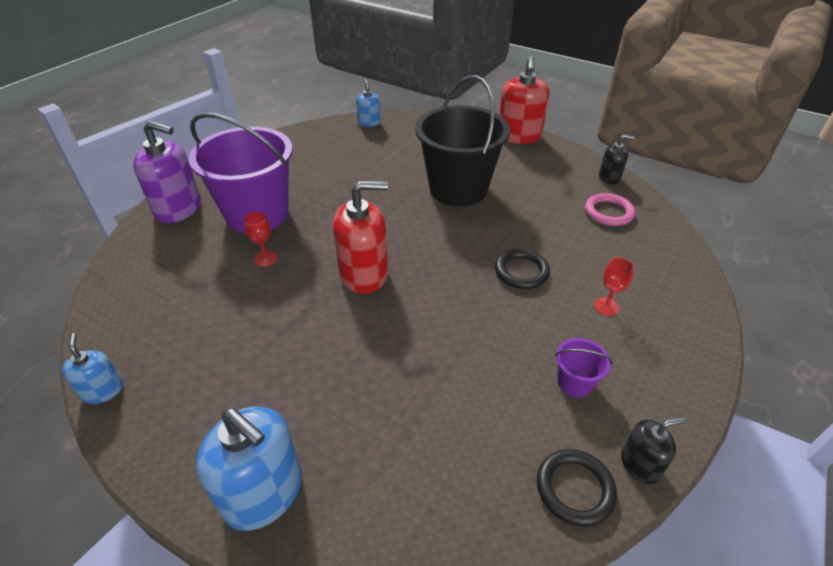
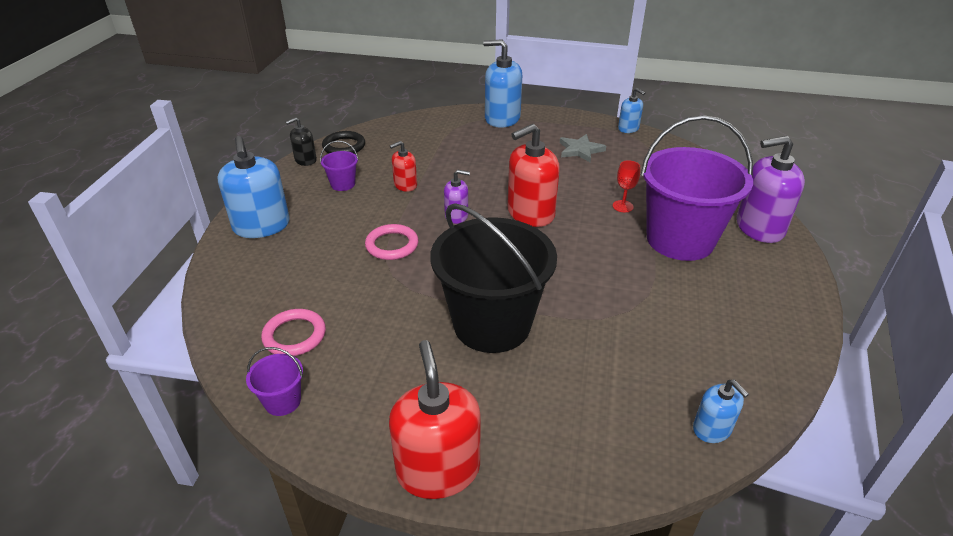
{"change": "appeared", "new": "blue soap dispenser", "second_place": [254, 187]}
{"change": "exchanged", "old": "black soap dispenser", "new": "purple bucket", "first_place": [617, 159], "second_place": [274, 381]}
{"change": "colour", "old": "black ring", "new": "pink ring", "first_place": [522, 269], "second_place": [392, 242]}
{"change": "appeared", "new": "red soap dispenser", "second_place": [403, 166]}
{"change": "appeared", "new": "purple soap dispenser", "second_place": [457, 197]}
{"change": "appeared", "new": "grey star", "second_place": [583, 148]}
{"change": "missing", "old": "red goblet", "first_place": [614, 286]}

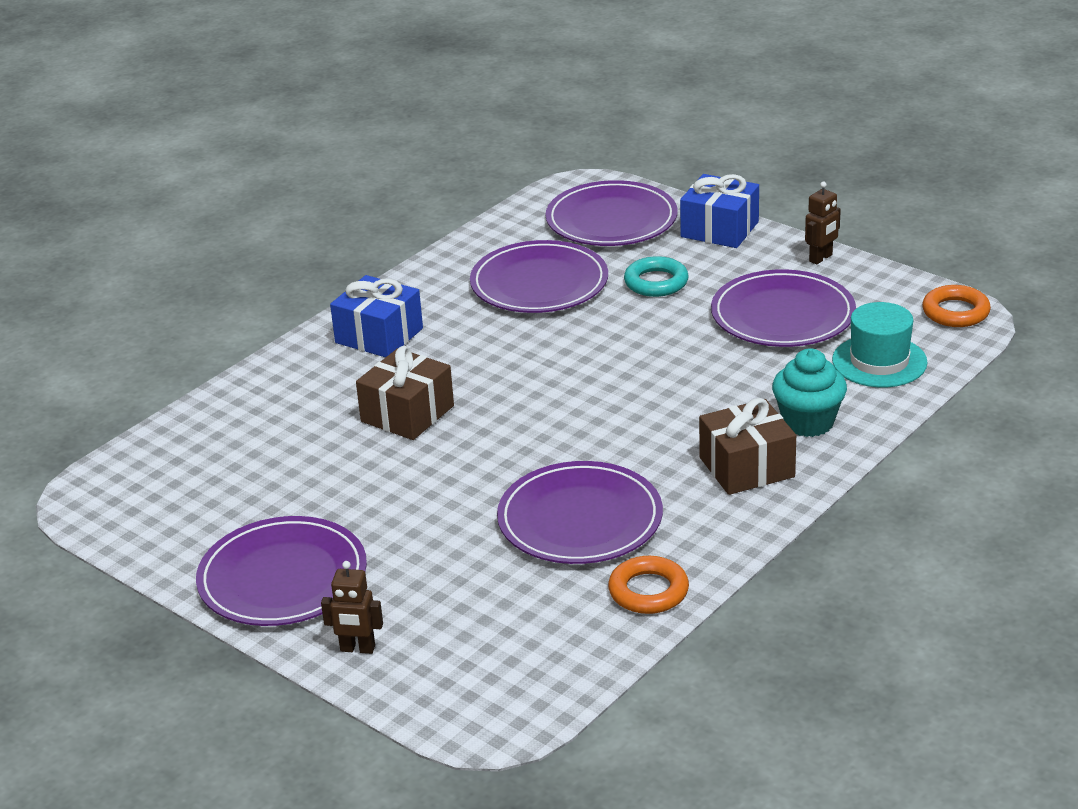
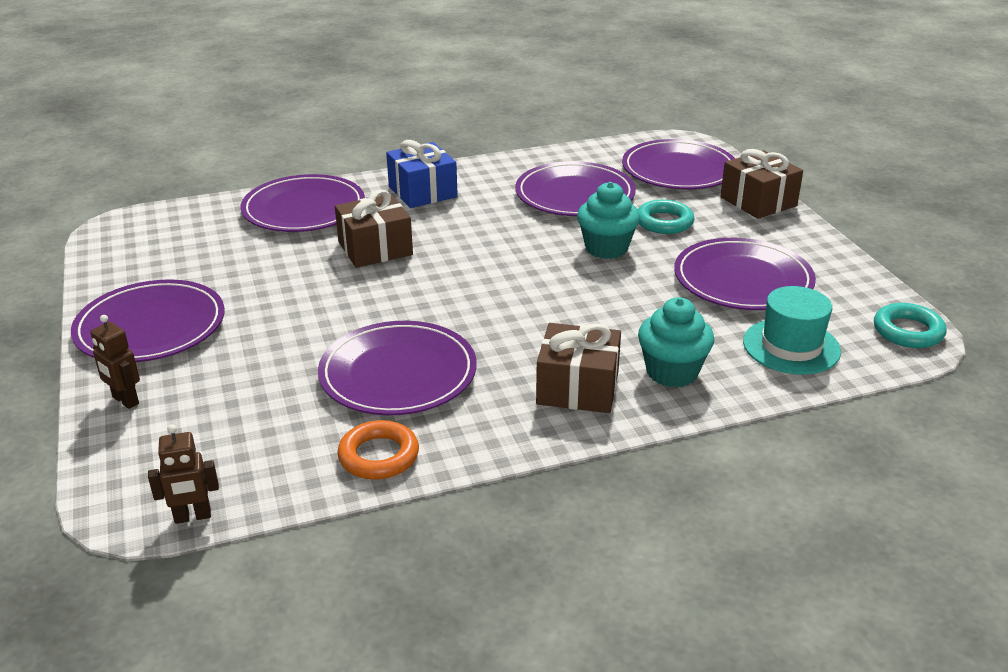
{"change": "relocated", "old": "brown robot", "first_place": [823, 223], "second_place": [183, 474]}
{"change": "appeared", "new": "purple plate", "second_place": [302, 203]}
{"change": "appeared", "new": "turquoise cupcake", "second_place": [608, 220]}
{"change": "colour", "old": "blue gift", "new": "brown gift", "first_place": [719, 211], "second_place": [761, 184]}
{"change": "colour", "old": "orange ring", "new": "turquoise ring", "first_place": [956, 306], "second_place": [910, 325]}

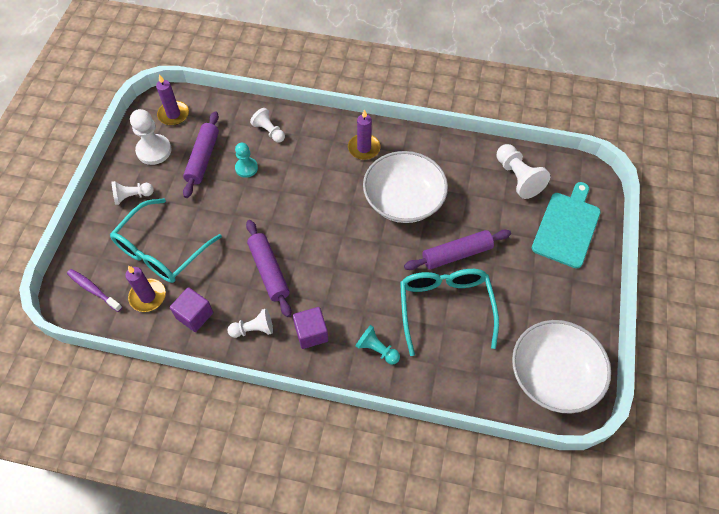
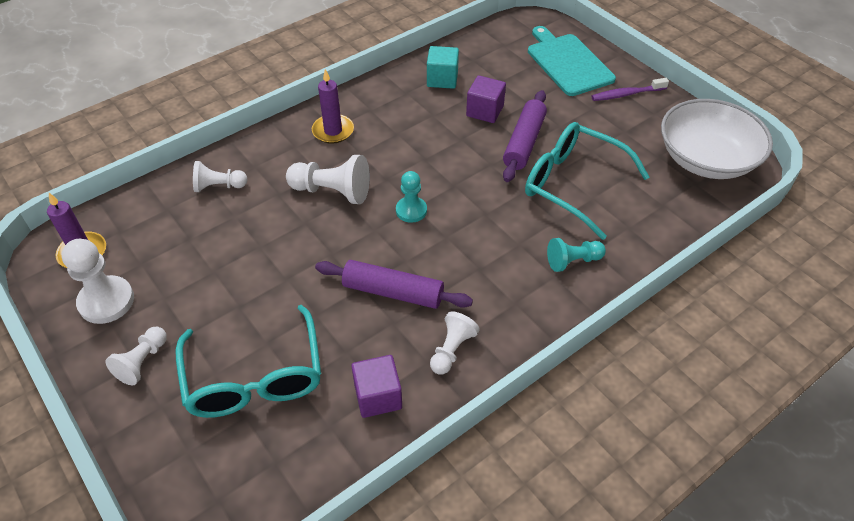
{"change": "relocated", "old": "white pawn", "first_place": [523, 171], "second_place": [328, 179]}
{"change": "relocated", "old": "turquoise pawn", "first_place": [246, 160], "second_place": [411, 197]}
{"change": "appeared", "new": "turquoise cube", "second_place": [443, 67]}
{"change": "relocated", "old": "purple cube", "first_place": [310, 328], "second_place": [486, 99]}
{"change": "relocated", "old": "purple toothbrush", "first_place": [94, 290], "second_place": [630, 89]}
{"change": "missing", "old": "purple candle", "first_place": [145, 288]}
{"change": "missing", "old": "purple rolling pin", "first_place": [201, 154]}
{"change": "missing", "old": "white bowl", "first_place": [405, 187]}

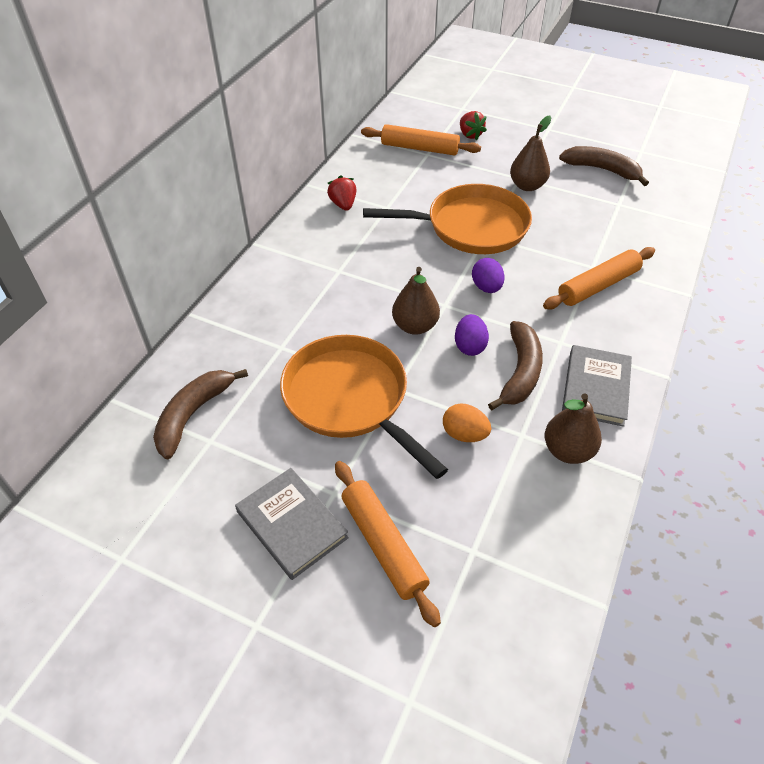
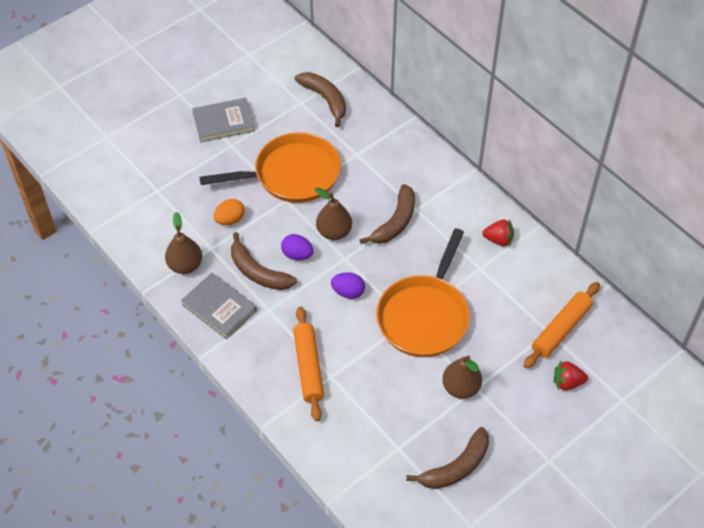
{"change": "appeared", "new": "brown banana", "second_place": [387, 214]}
{"change": "missing", "old": "orange rolling pin", "first_place": [388, 544]}

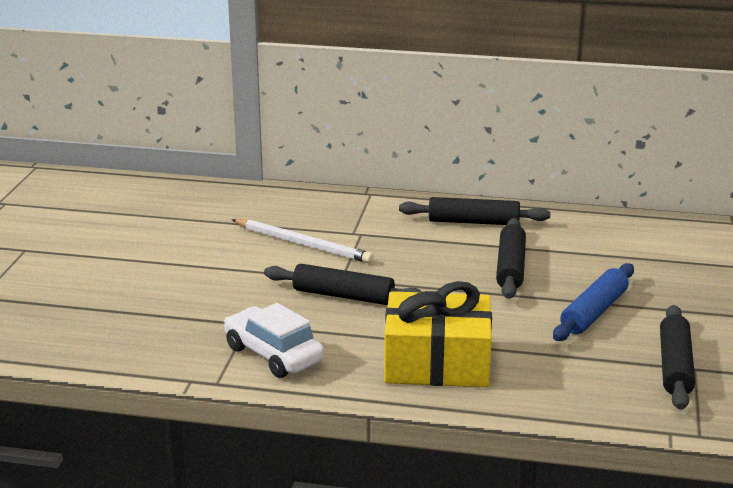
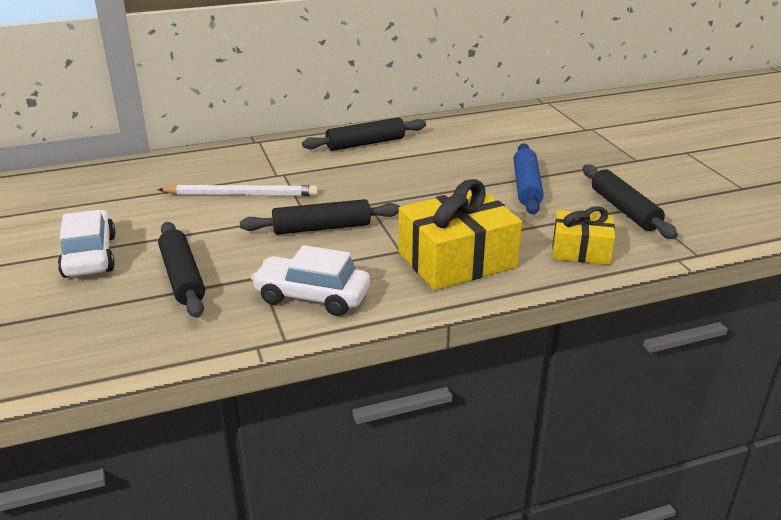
{"change": "appeared", "new": "white car", "second_place": [87, 244]}
{"change": "relocated", "old": "black rolling pin", "first_place": [511, 258], "second_place": [181, 270]}
{"change": "appeared", "new": "yellow gift", "second_place": [583, 235]}

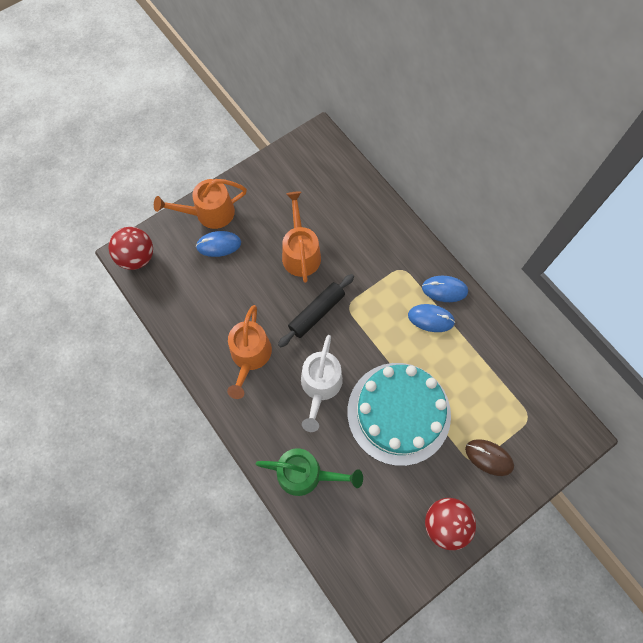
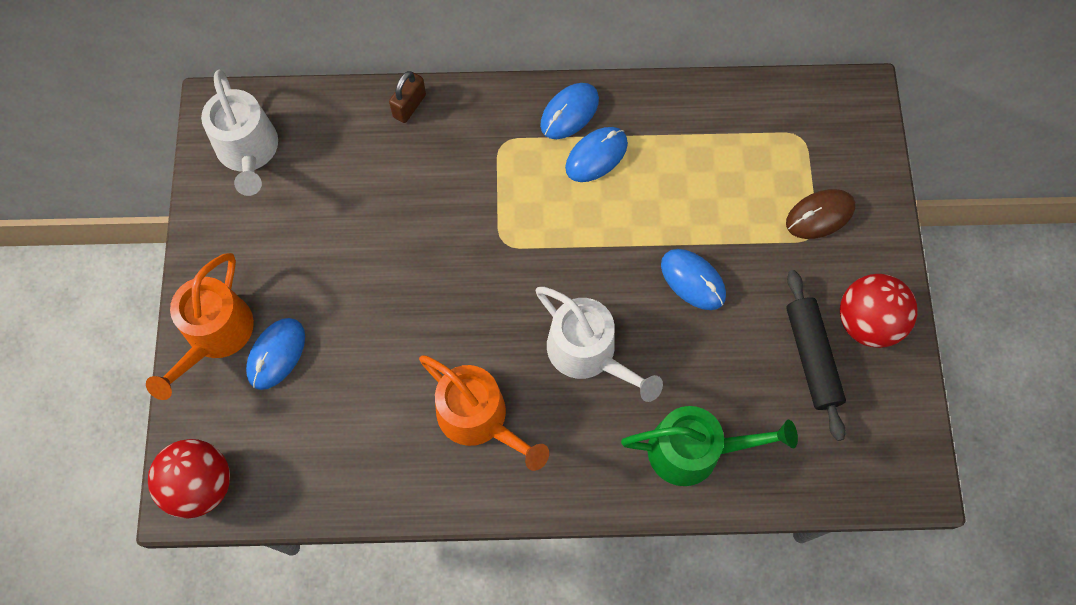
{"change": "appeared", "new": "white watering can", "second_place": [239, 132]}
{"change": "appeared", "new": "brown padlock", "second_place": [407, 97]}
{"change": "spun", "old": "green watering can", "first_place": [309, 472], "second_place": [709, 446], "degrees": 45}
{"change": "exchanged", "old": "turquoise cake", "new": "blue mouse", "first_place": [399, 414], "second_place": [693, 279]}
{"change": "relocated", "old": "black rolling pin", "first_place": [316, 310], "second_place": [816, 355]}
{"change": "missing", "old": "orange watering can", "first_place": [301, 237]}

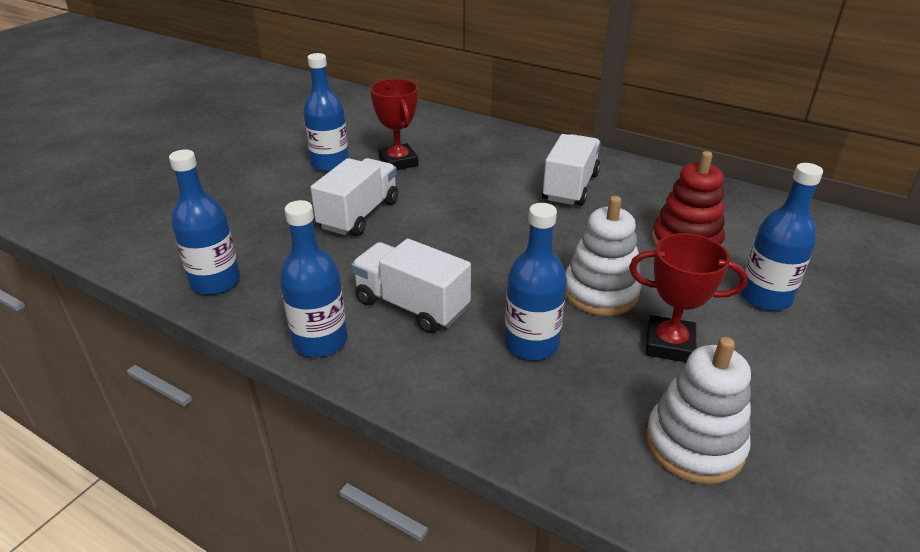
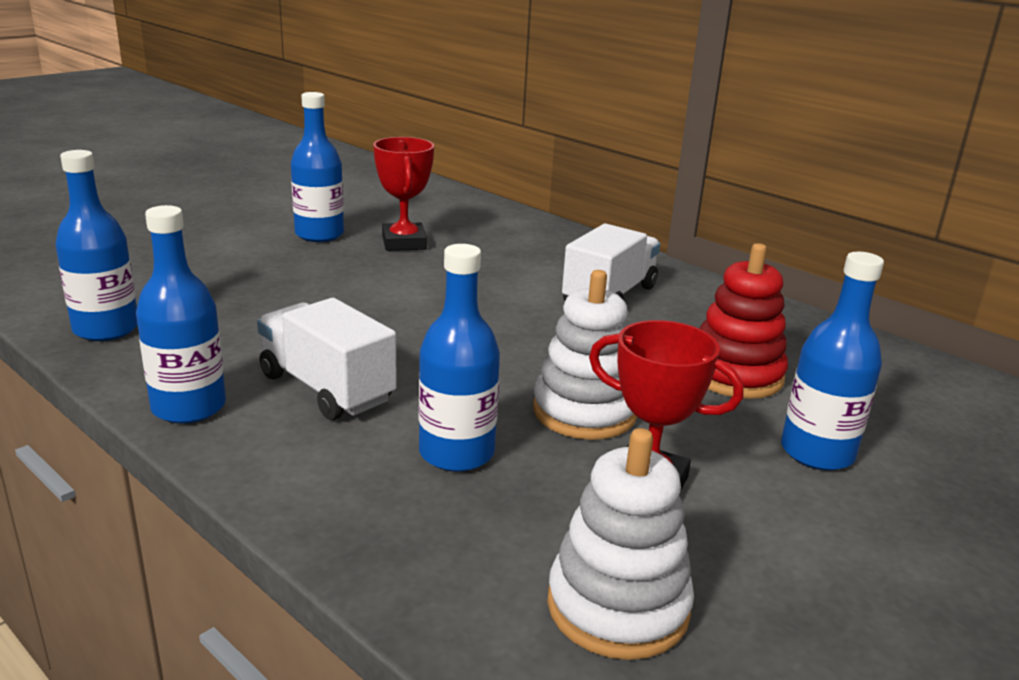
{"change": "missing", "old": "white truck", "first_place": [354, 197]}

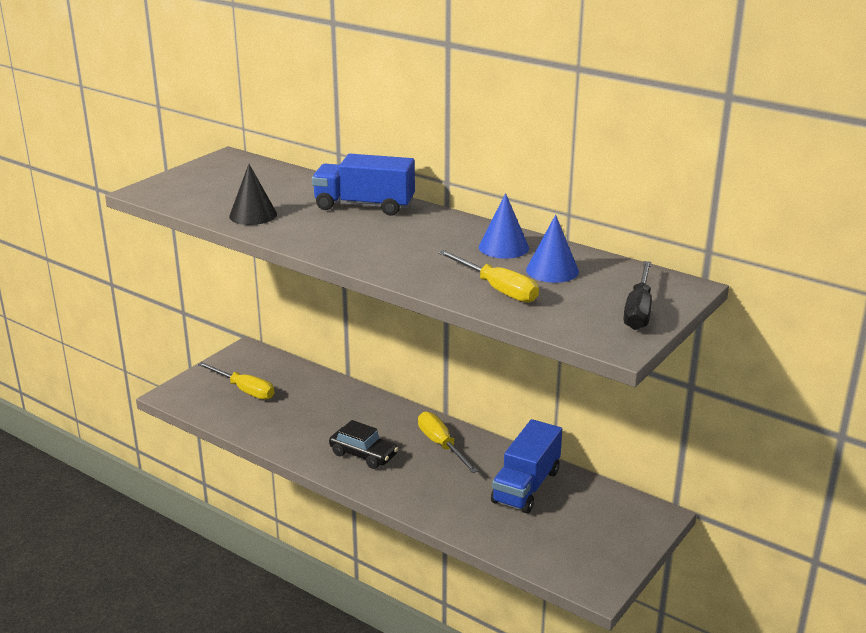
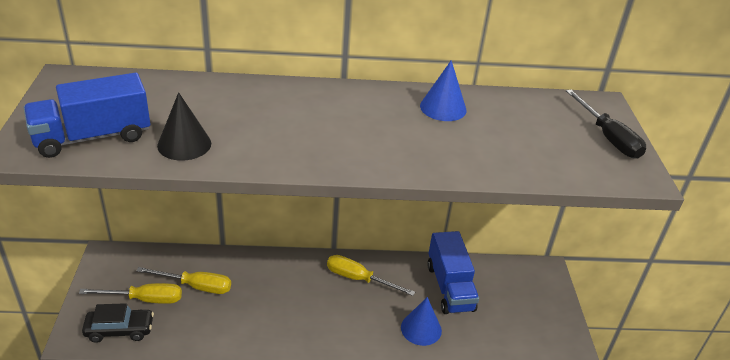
{"change": "relocated", "old": "blue truck", "first_place": [363, 185], "second_place": [87, 115]}
{"change": "relocated", "old": "black car", "first_place": [363, 444], "second_place": [118, 323]}
{"change": "relocated", "old": "yellow screwdriver", "first_place": [488, 276], "second_place": [183, 280]}
{"change": "relocated", "old": "blue cone", "first_place": [552, 249], "second_place": [421, 321]}

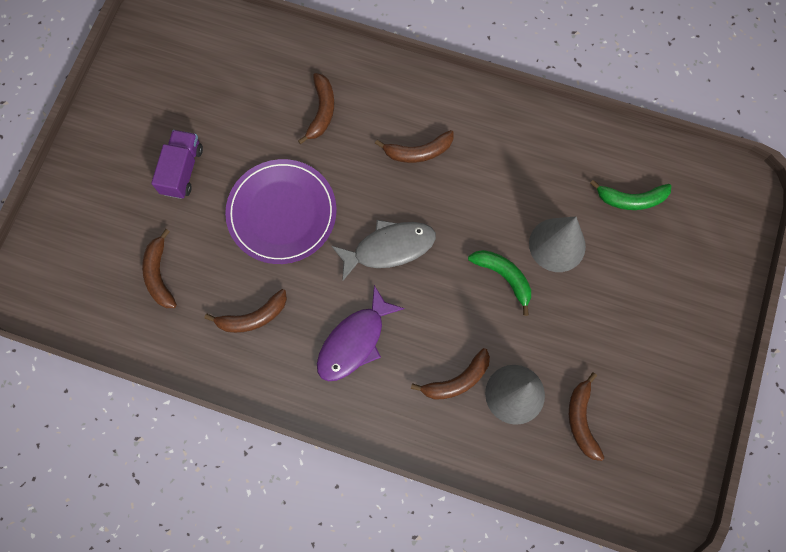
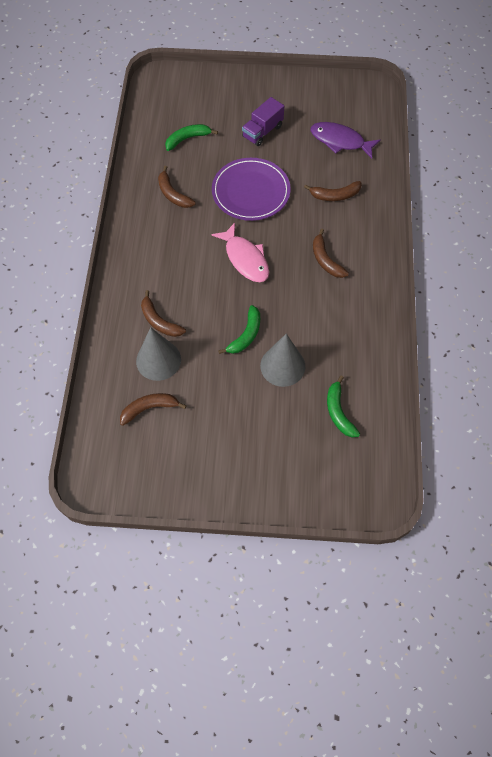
{"change": "colour", "old": "brown banana", "new": "green banana", "first_place": [159, 268], "second_place": [191, 137]}
{"change": "colour", "old": "grey fish", "new": "pink fish", "first_place": [383, 251], "second_place": [240, 252]}
{"change": "spun", "old": "purple truck", "first_place": [177, 164], "second_place": [263, 121], "degrees": 135}
{"change": "relocated", "old": "purple fish", "first_place": [361, 333], "second_place": [345, 140]}

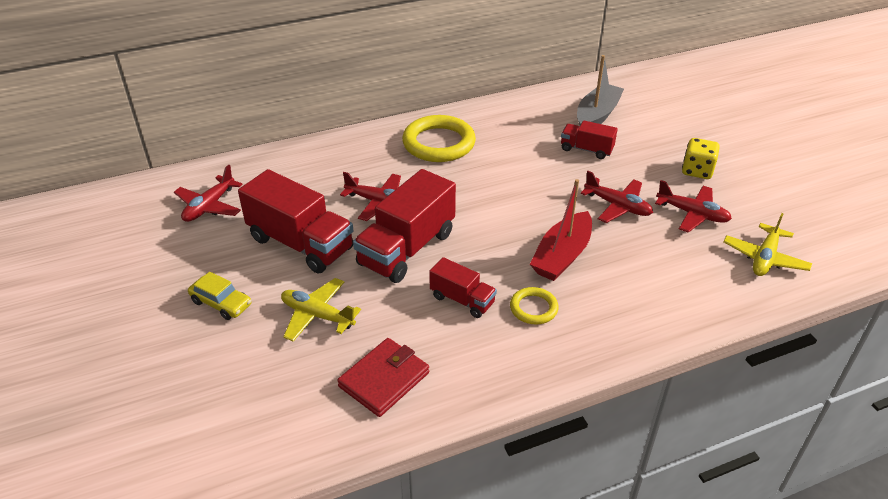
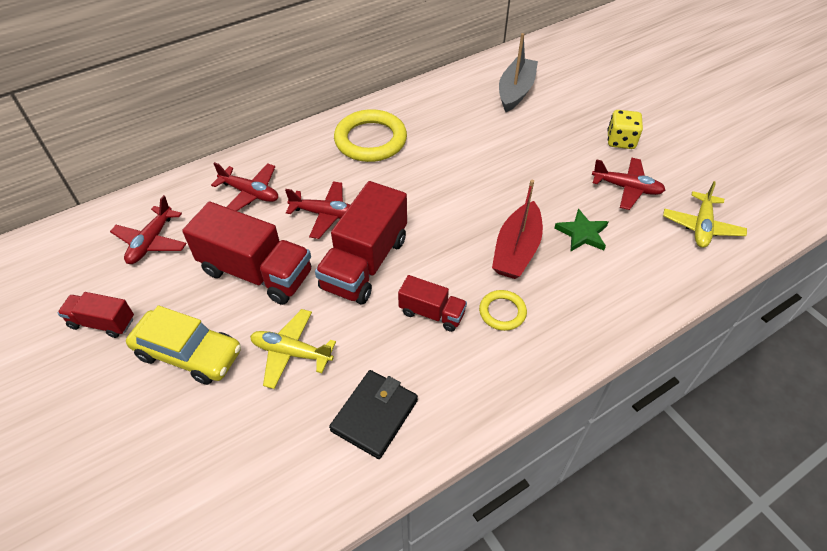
{"change": "relocated", "old": "red truck", "first_place": [589, 139], "second_place": [96, 315]}
{"change": "size", "old": "yellow car", "first_place": [219, 296], "second_place": [183, 345], "factor": 1.62}
{"change": "relocated", "old": "red plane", "first_place": [617, 197], "second_place": [244, 186]}
{"change": "colour", "old": "red wallet", "new": "black wallet", "first_place": [383, 377], "second_place": [373, 414]}
{"change": "appeared", "new": "green star", "second_place": [581, 230]}

